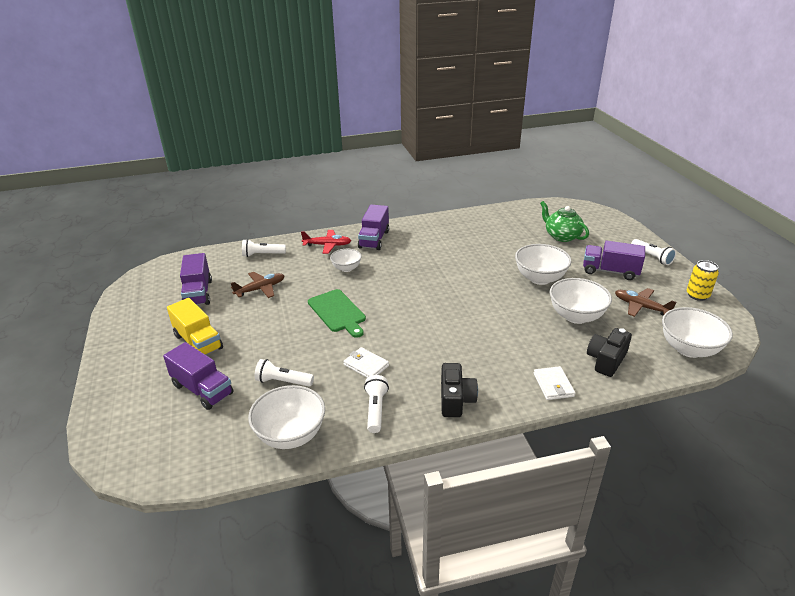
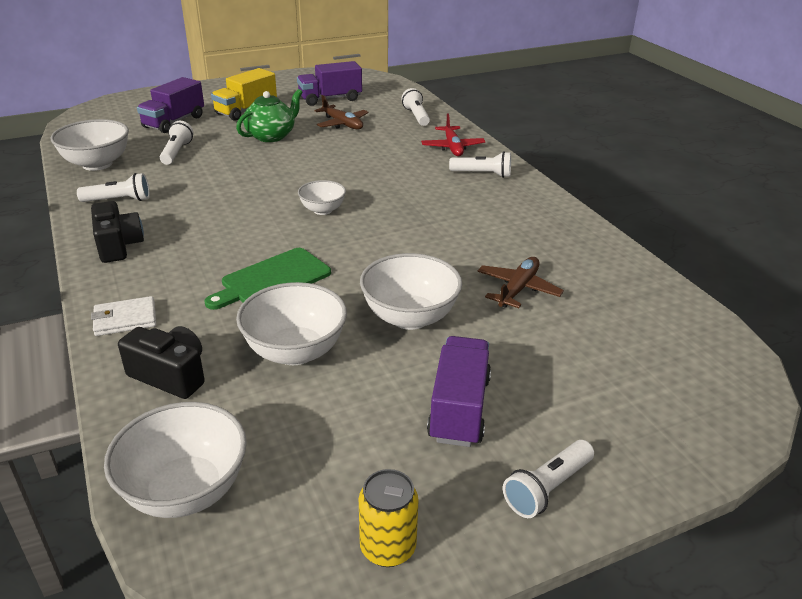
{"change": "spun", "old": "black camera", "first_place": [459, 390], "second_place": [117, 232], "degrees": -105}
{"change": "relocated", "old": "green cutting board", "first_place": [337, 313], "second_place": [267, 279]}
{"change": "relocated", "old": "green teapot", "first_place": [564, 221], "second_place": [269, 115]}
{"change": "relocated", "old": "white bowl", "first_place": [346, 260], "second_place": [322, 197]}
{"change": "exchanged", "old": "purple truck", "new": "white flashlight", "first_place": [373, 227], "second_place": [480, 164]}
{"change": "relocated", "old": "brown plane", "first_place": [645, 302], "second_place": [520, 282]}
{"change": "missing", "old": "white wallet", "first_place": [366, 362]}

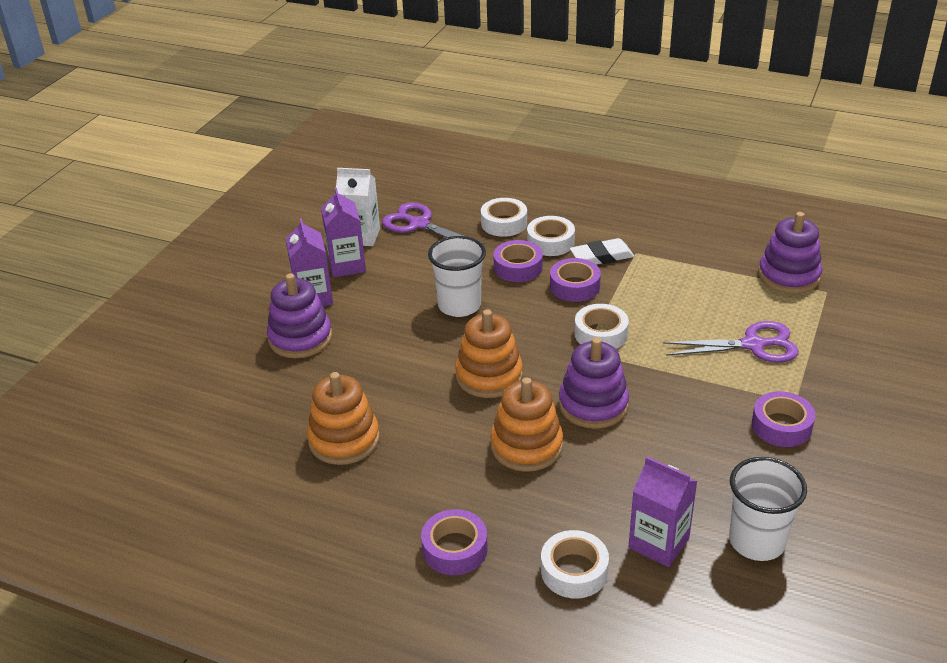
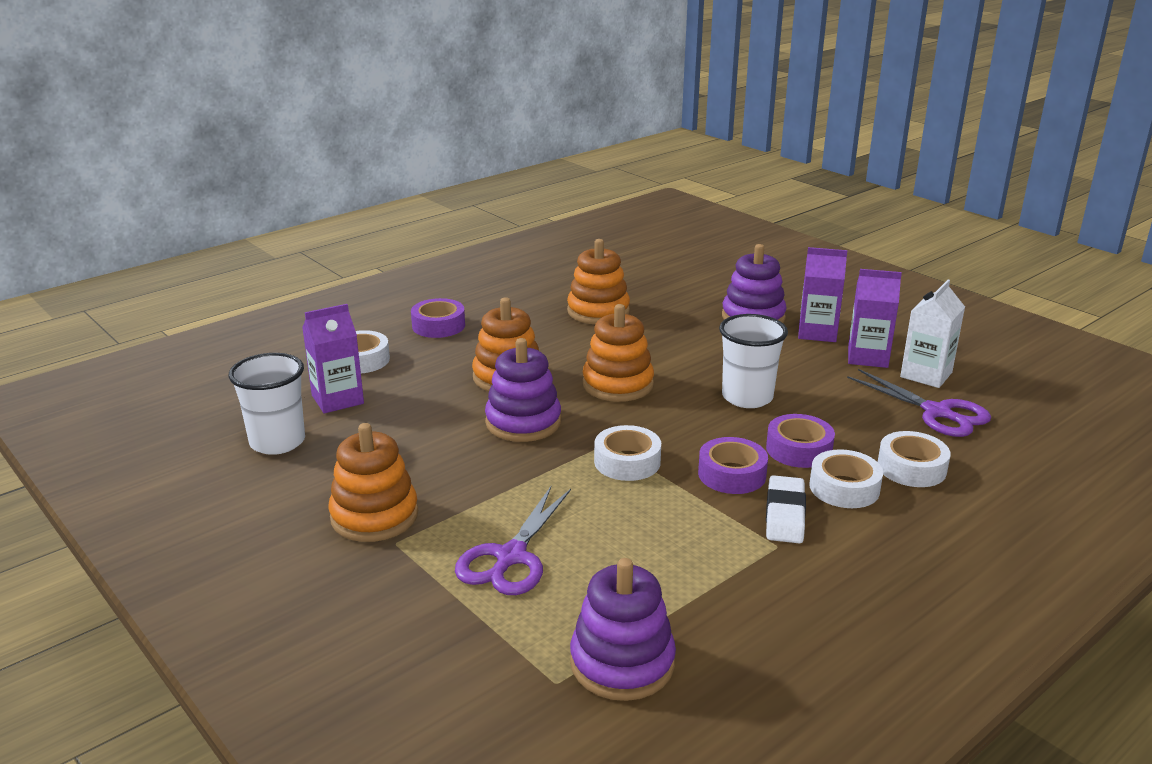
{"change": "exchanged", "old": "purple tape", "new": "orange stacking toy", "first_place": [783, 419], "second_place": [373, 482]}
{"change": "spun", "old": "purple scissors", "first_place": [433, 223], "second_place": [919, 403], "degrees": 75}

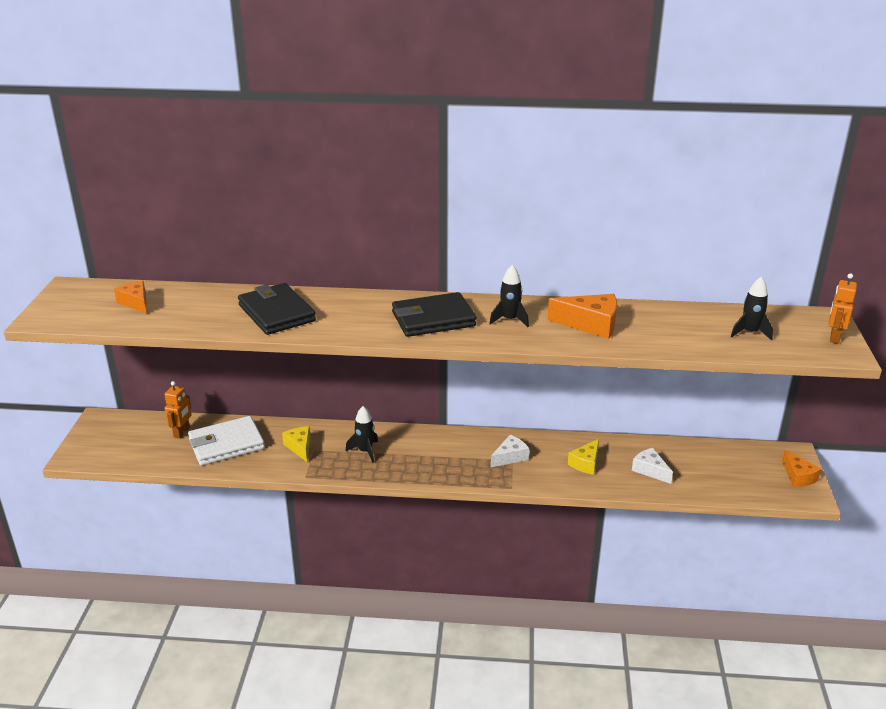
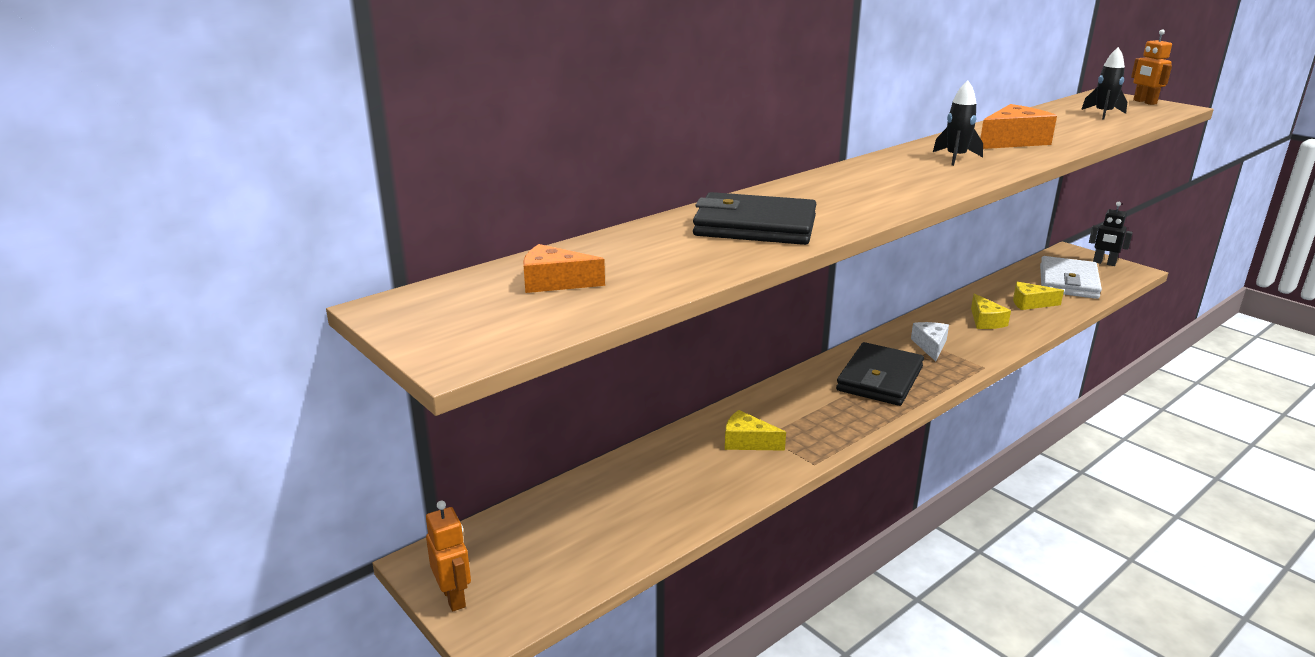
{"change": "relocated", "old": "orange robot", "first_place": [177, 410], "second_place": [448, 555]}
{"change": "relocated", "old": "black wallet", "first_place": [434, 314], "second_place": [880, 374]}
{"change": "colour", "old": "white cheese", "new": "yellow cheese", "first_place": [652, 466], "second_place": [1038, 296]}
{"change": "relocated", "old": "white wallet", "first_place": [226, 441], "second_place": [1071, 277]}
{"change": "exchanged", "old": "orange cheese", "new": "black robot", "first_place": [801, 468], "second_place": [1111, 234]}
{"change": "missing", "old": "black rocket", "first_place": [361, 434]}

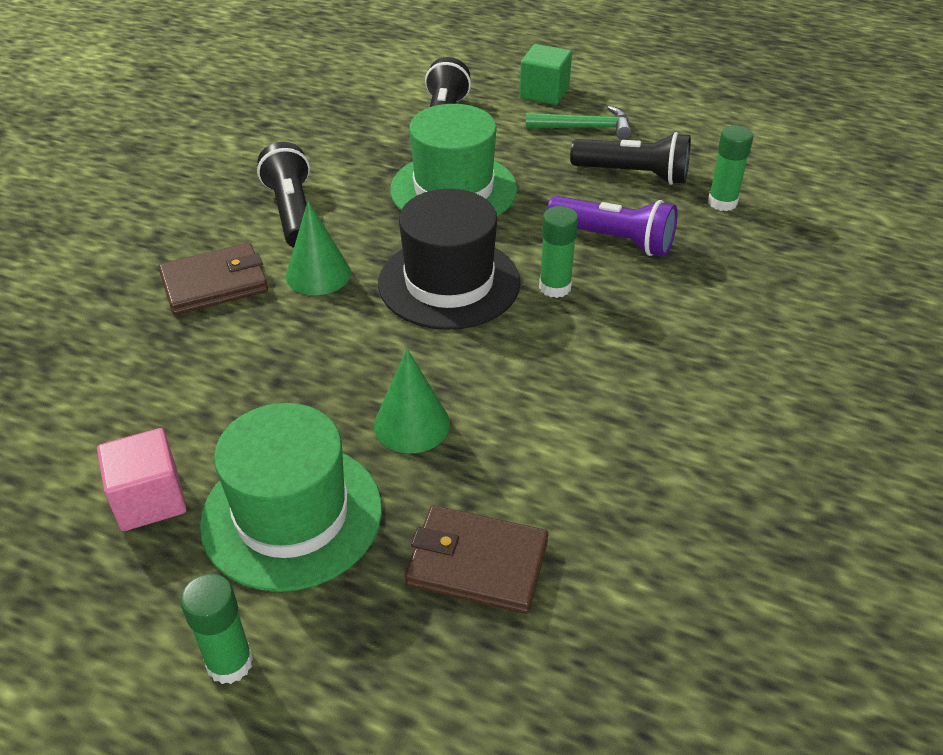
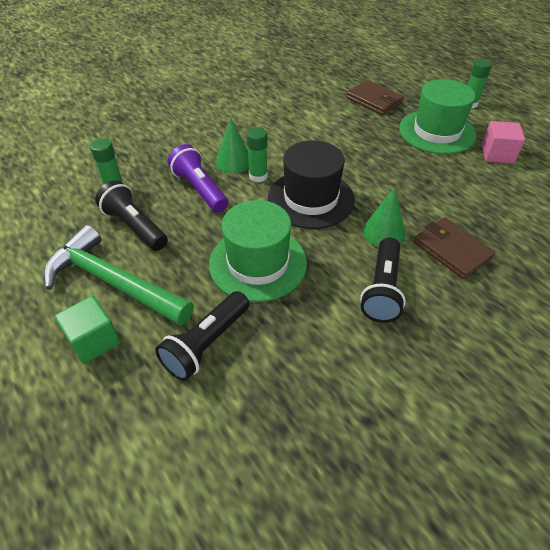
{"change": "size", "old": "green hammer", "first_place": [579, 123], "second_place": [118, 275], "factor": 1.8}
{"change": "relocated", "old": "green cone", "first_place": [412, 401], "second_place": [232, 145]}
{"change": "spun", "old": "brown wallet", "first_place": [213, 279], "second_place": [454, 248], "degrees": 45}

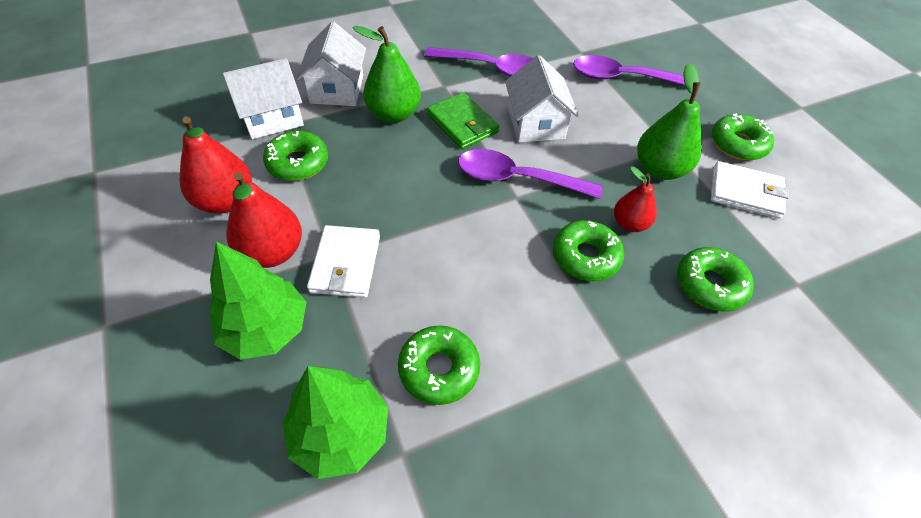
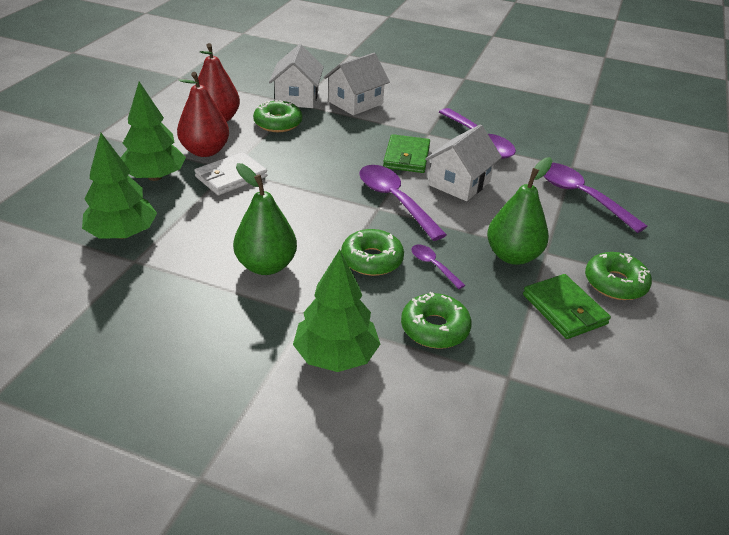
{"change": "relocated", "old": "green pear", "first_place": [387, 74], "second_place": [265, 219]}
{"change": "spun", "old": "white house", "first_place": [263, 98], "second_place": [296, 76], "degrees": 75}
{"change": "appeared", "new": "green tree", "second_place": [336, 310]}
{"change": "exchanged", "old": "red pear", "new": "purple spoon", "first_place": [635, 199], "second_place": [438, 267]}
{"change": "colour", "old": "white wallet", "new": "green wallet", "first_place": [750, 190], "second_place": [567, 306]}
{"change": "missing", "old": "green donut", "first_place": [439, 365]}

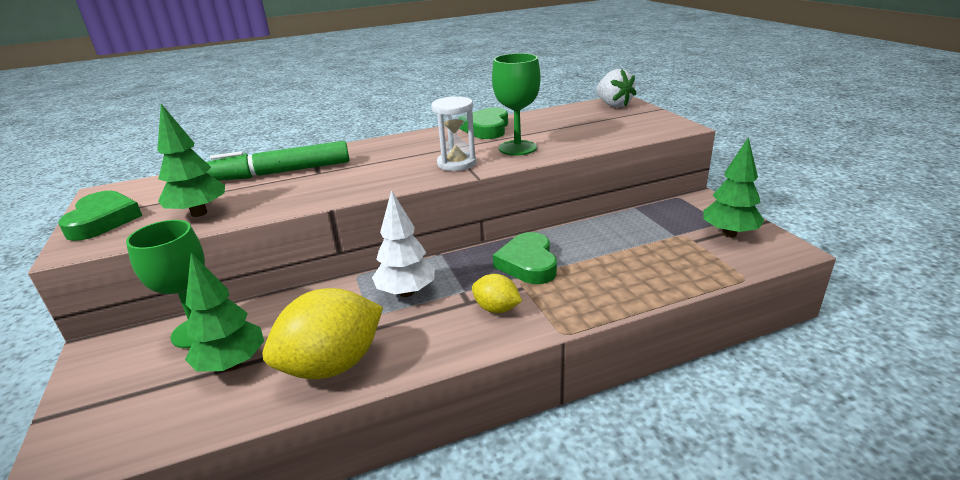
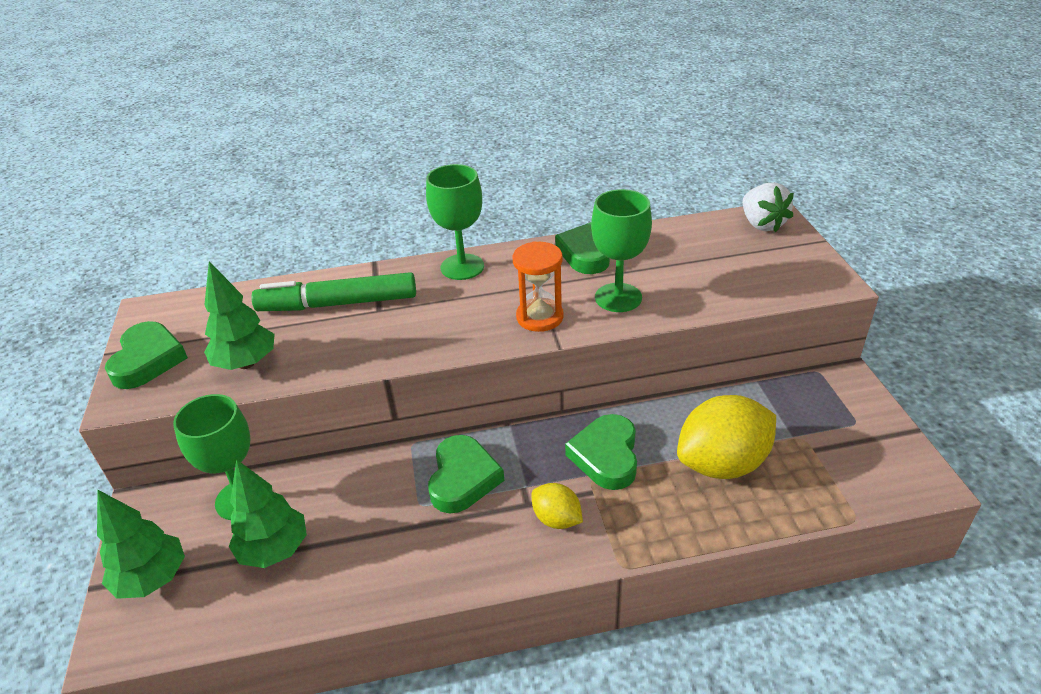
{"change": "relocated", "old": "green tree", "first_place": [733, 187], "second_place": [141, 544]}
{"change": "appeared", "new": "green goblet", "second_place": [455, 222]}
{"change": "exchanged", "old": "white tree", "new": "green heart", "first_place": [403, 243], "second_place": [466, 474]}
{"change": "colour", "old": "white hourglass", "new": "orange hourglass", "first_place": [453, 133], "second_place": [538, 287]}
{"change": "relocated", "old": "yellow lemon", "first_place": [323, 333], "second_place": [726, 437]}

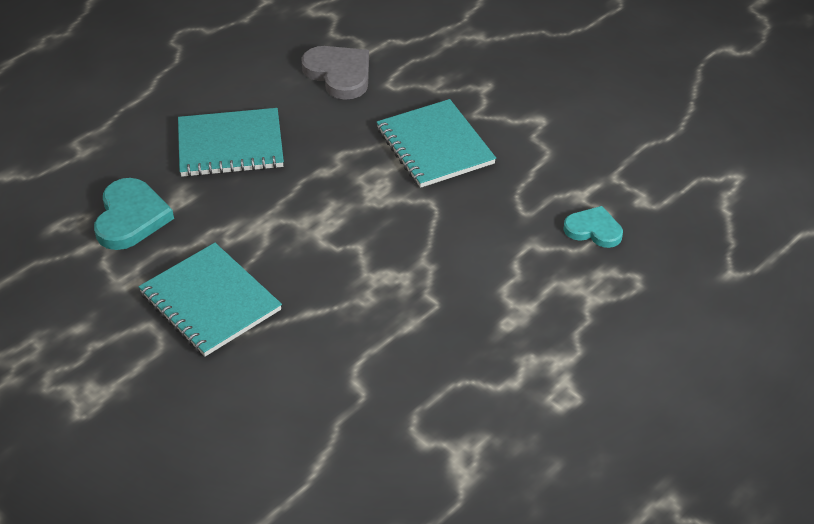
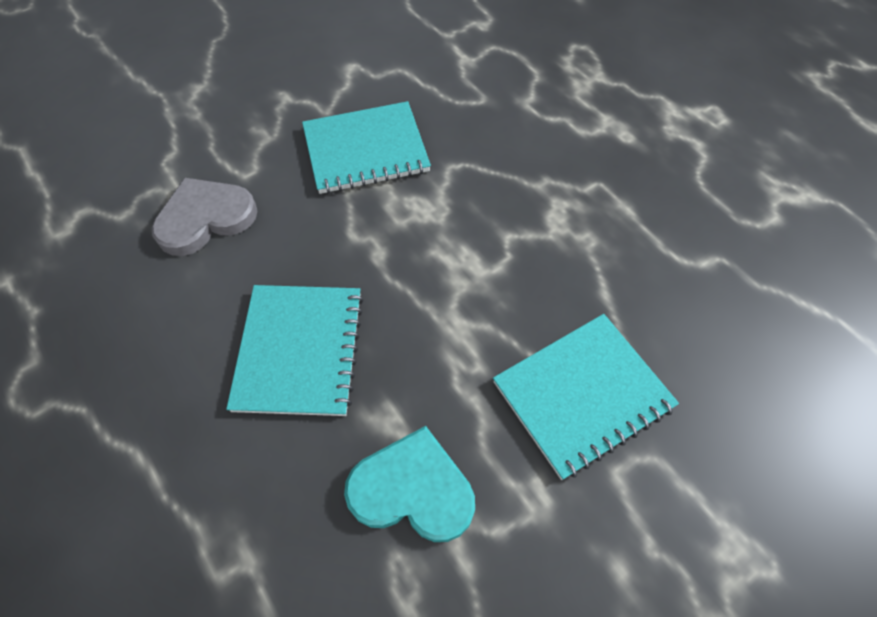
{"change": "missing", "old": "turquoise heart", "first_place": [593, 227]}

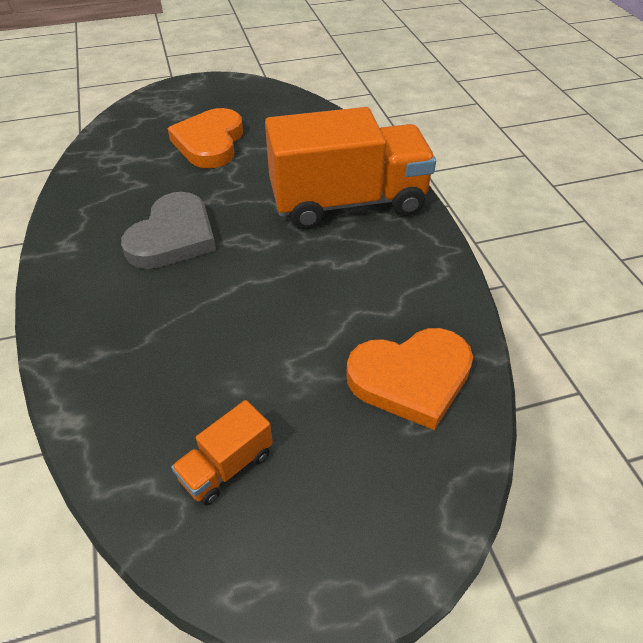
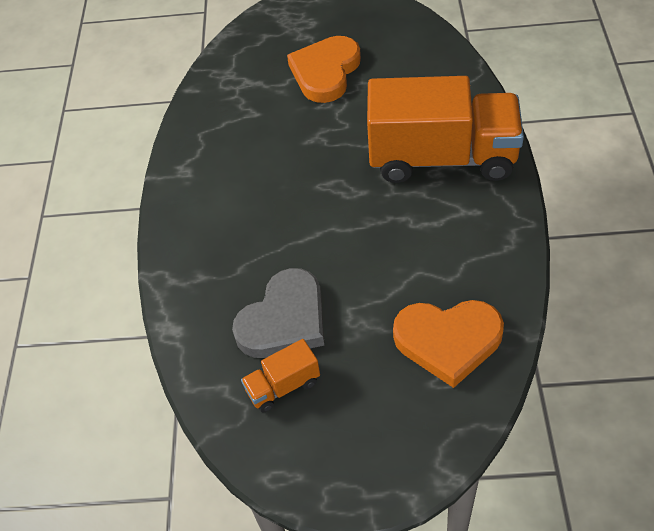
{"change": "relocated", "old": "grey heart", "first_place": [168, 230], "second_place": [278, 313]}

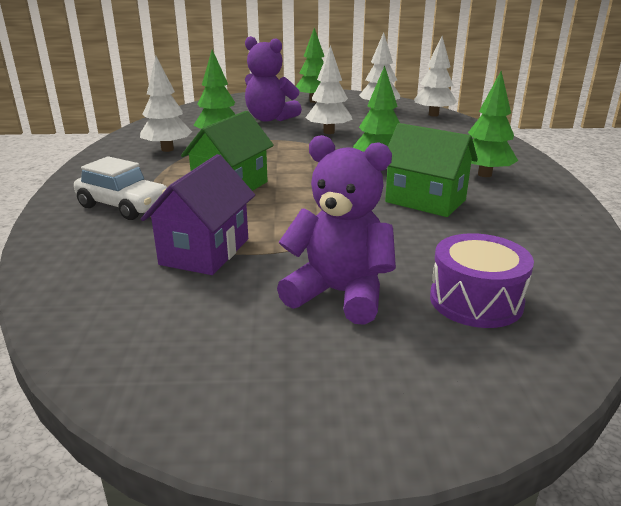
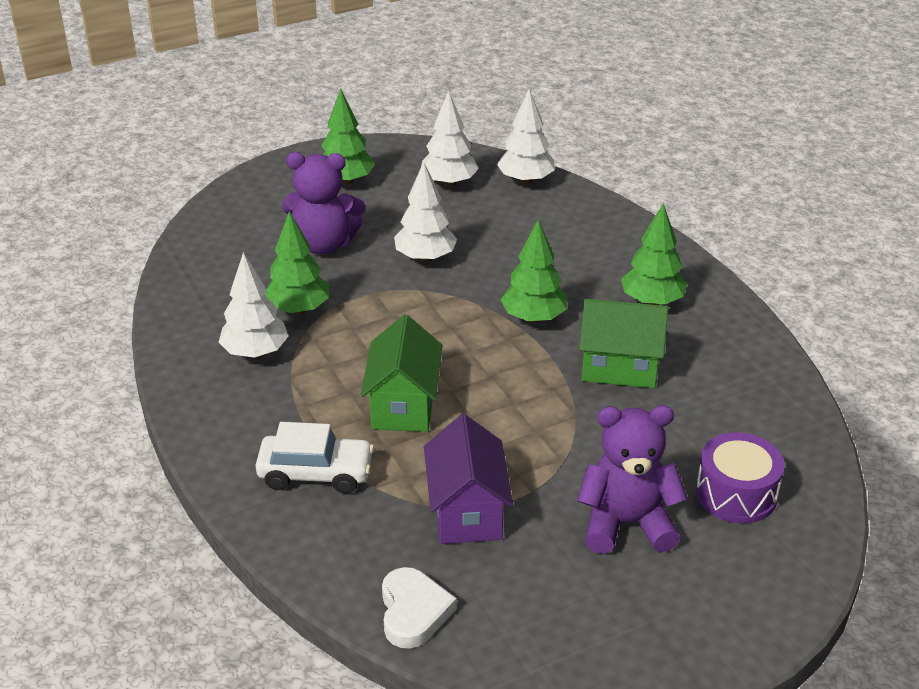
{"change": "appeared", "new": "white heart", "second_place": [419, 608]}

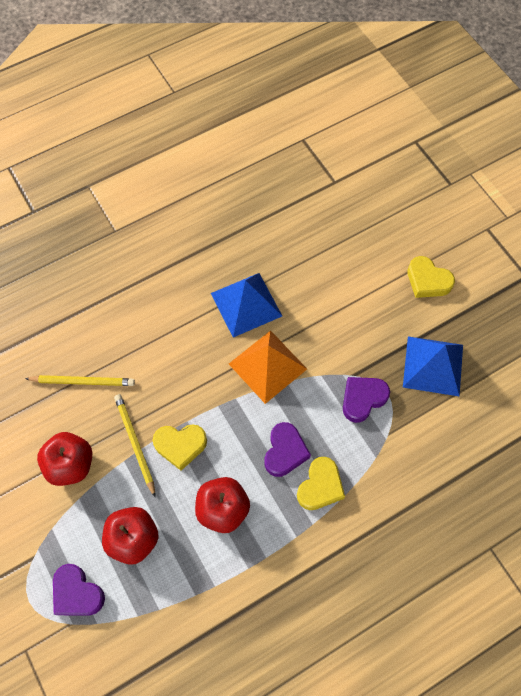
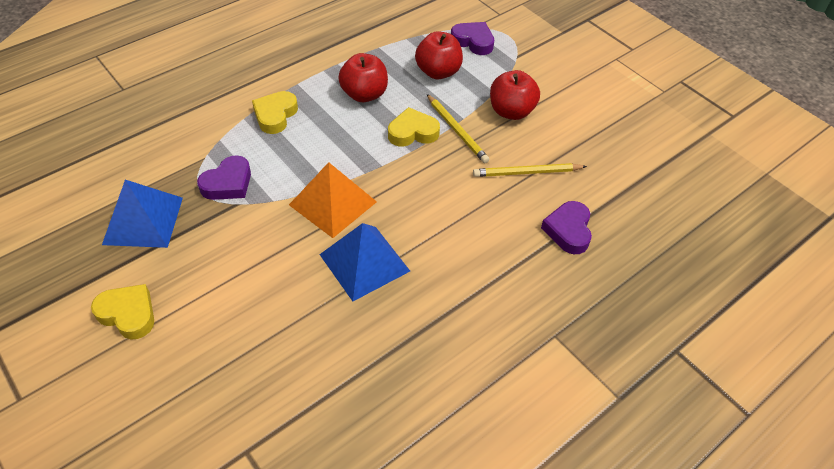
{"change": "relocated", "old": "purple heart", "first_place": [287, 449], "second_place": [566, 227]}

